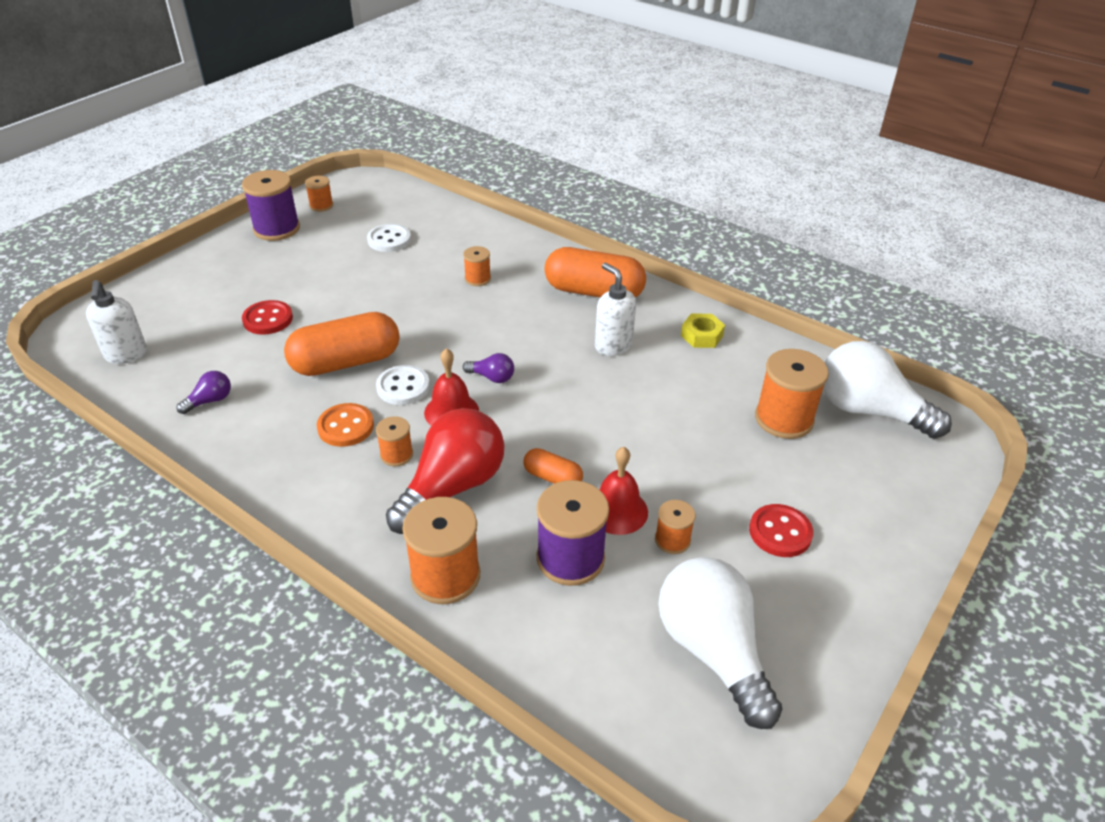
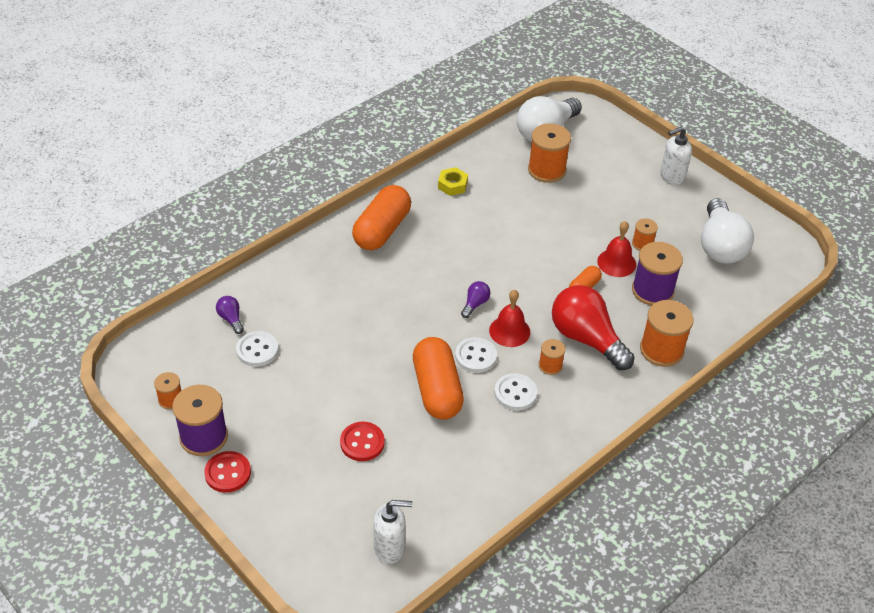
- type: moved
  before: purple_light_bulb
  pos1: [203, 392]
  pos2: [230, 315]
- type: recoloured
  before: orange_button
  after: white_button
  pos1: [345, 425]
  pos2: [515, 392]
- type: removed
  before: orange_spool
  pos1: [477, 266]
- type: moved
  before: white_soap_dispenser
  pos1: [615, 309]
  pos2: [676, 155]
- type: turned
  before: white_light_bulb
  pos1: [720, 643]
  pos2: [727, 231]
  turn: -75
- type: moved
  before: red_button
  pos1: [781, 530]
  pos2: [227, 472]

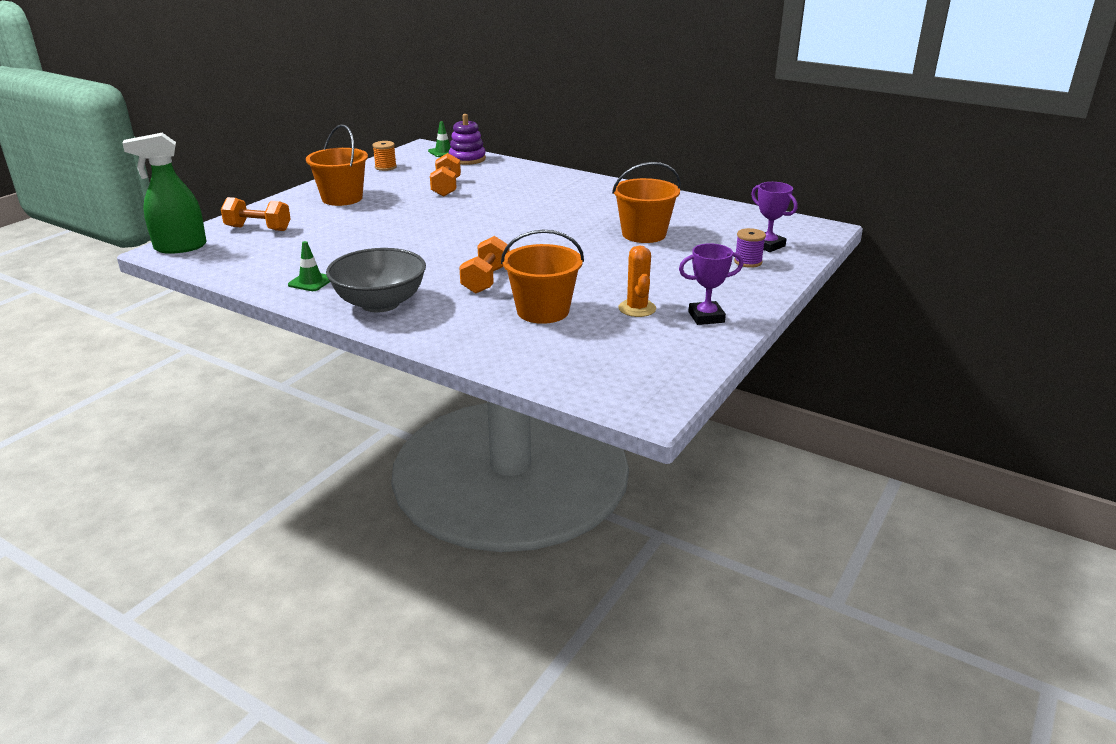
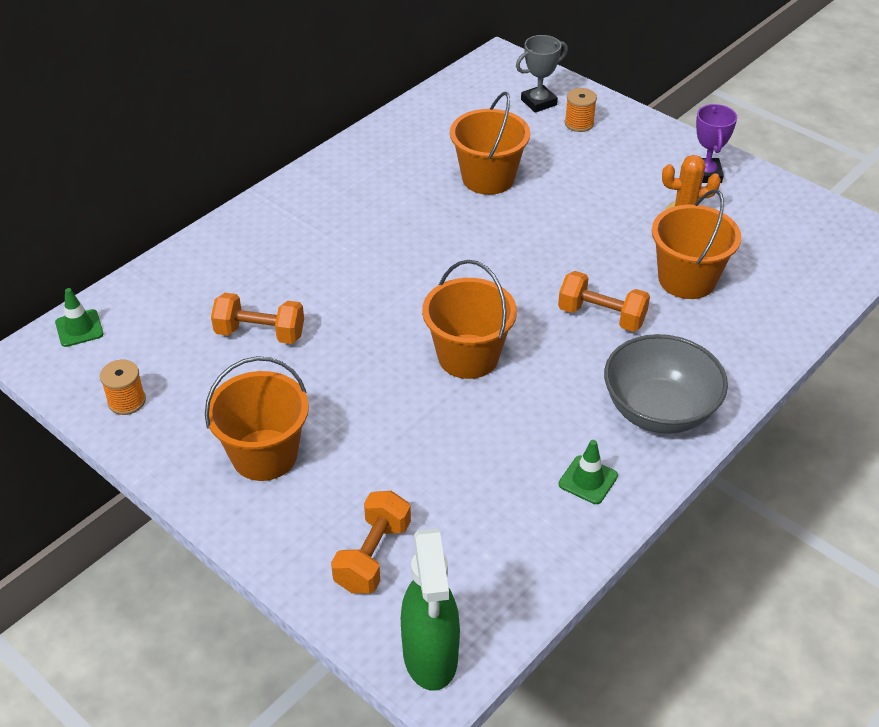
- type: removed
  before: purple_stacking_toy
  pos1: [467, 139]
- type: recoloured
  before: purple_spool
  after: orange_spool
  pos1: [750, 248]
  pos2: [581, 110]
- type: recoloured
  before: purple_trophy
  after: grey_trophy
  pos1: [774, 217]
  pos2: [542, 74]
- type: added
  after: orange_bucket
  pos2: [469, 319]

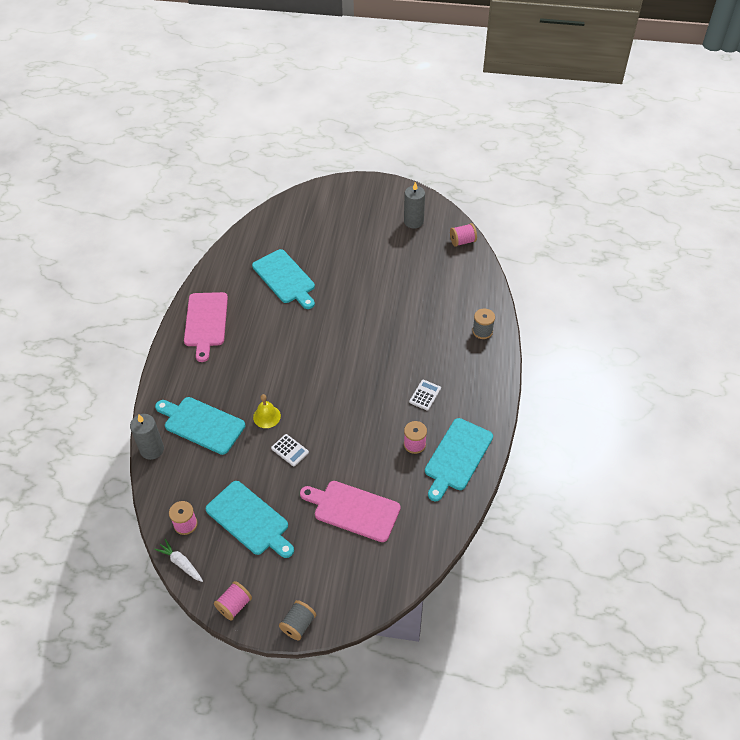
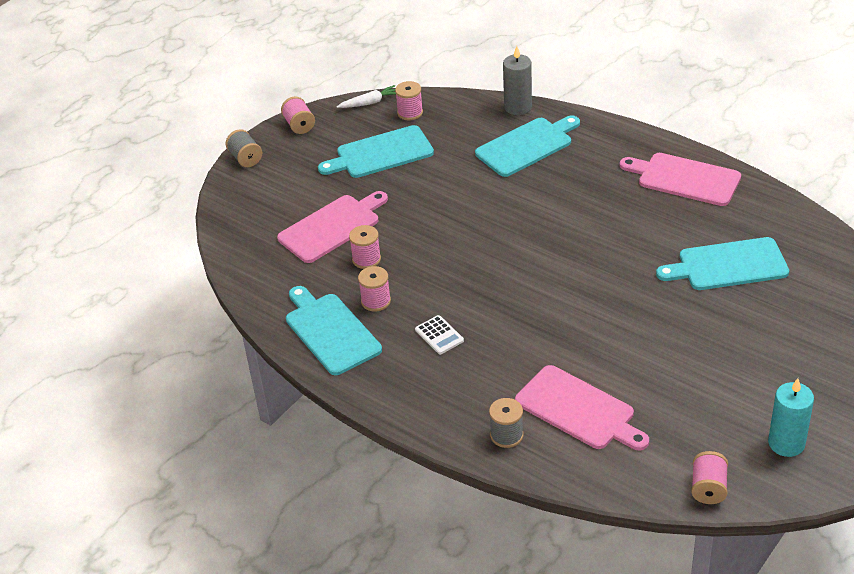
- type: removed
  before: yellow_bell
  pos1: [267, 411]
- type: removed
  before: white_calculator
  pos1: [290, 450]
- type: recoloured
  before: grey_candle
  after: turquoise_candle
  pos1: [414, 205]
  pos2: [791, 417]
- type: added
  after: pink_spool
  pos2: [365, 247]
- type: added
  after: pink_cutting_board
  pos2: [582, 407]

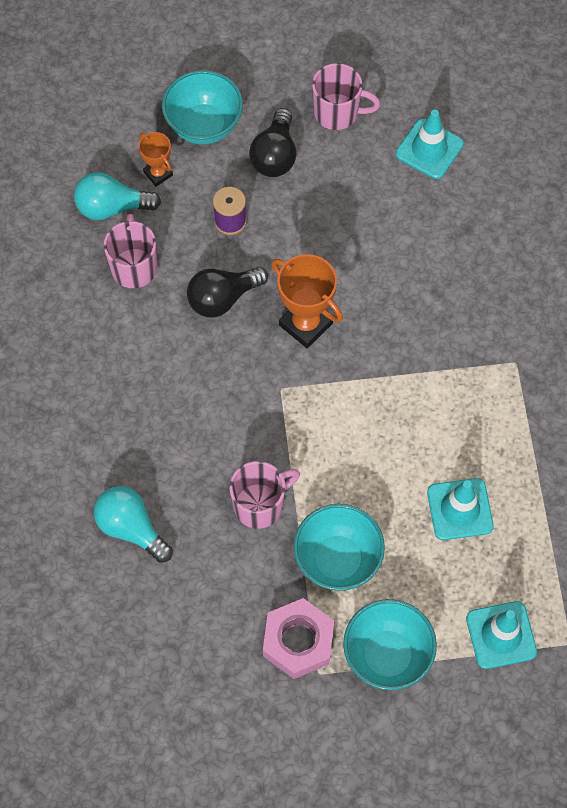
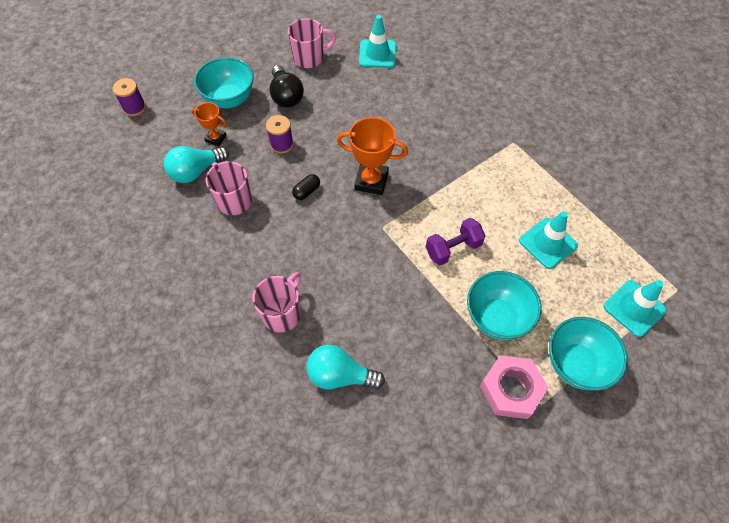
- type: replaced
  before: black_light_bulb
  after: black_capsule
  pos1: [227, 292]
  pos2: [306, 187]
- type: moved
  before: pink_mug
  pos1: [265, 495]
  pos2: [277, 302]
- type: added
  after: purple_spool
  pos2: [129, 97]
- type: added
  after: purple_dumbbell
  pos2: [455, 242]

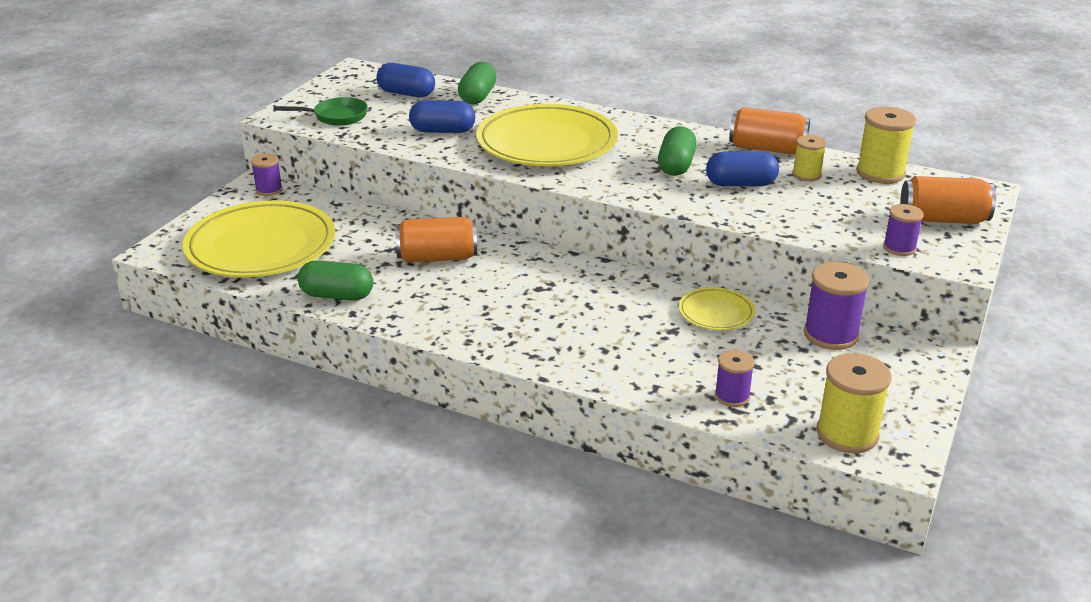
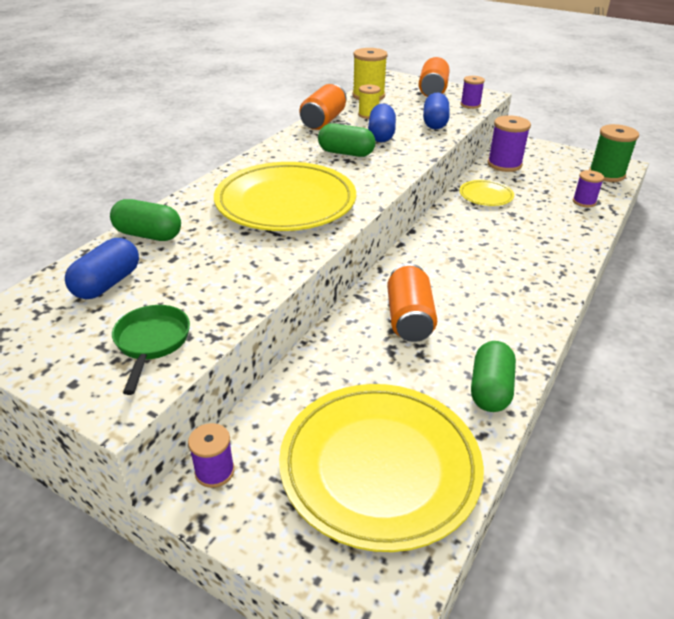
- type: moved
  before: blue_capsule
  pos1: [442, 116]
  pos2: [436, 110]
- type: recoloured
  before: yellow_spool
  after: green_spool
  pos1: [854, 403]
  pos2: [614, 153]

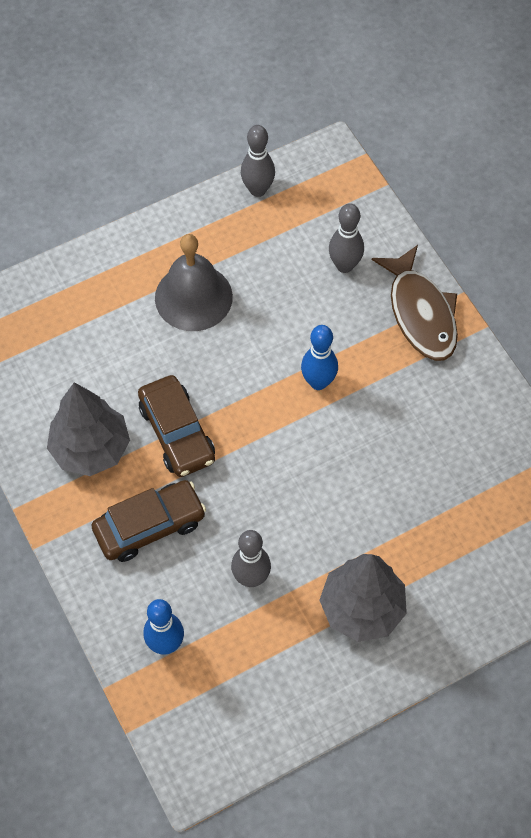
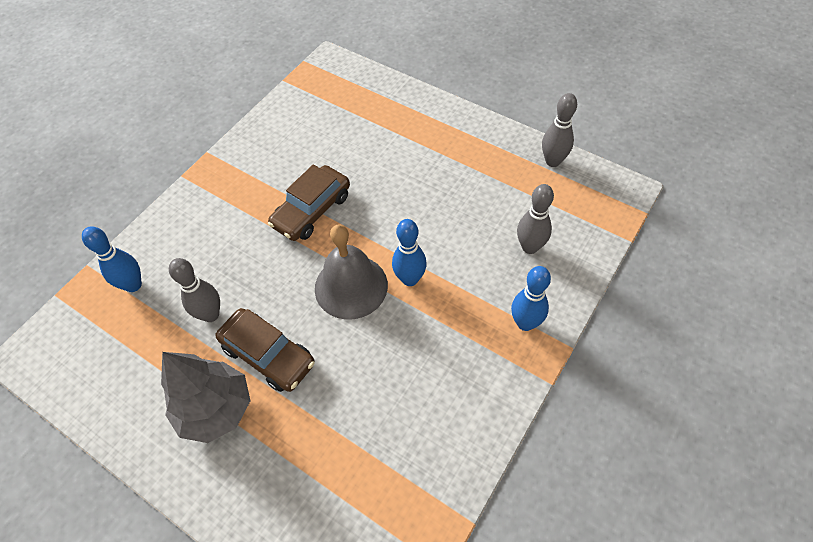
- type: removed
  before: grey_tree
  pos1: [88, 429]
- type: moved
  before: brown_car
  pos1: [148, 521]
  pos2: [265, 350]
- type: moved
  before: grey_bell
  pos1: [194, 282]
  pos2: [351, 272]
- type: replaced
  before: brown_fish
  after: blue_bowling_pin
  pos1: [415, 303]
  pos2: [531, 298]

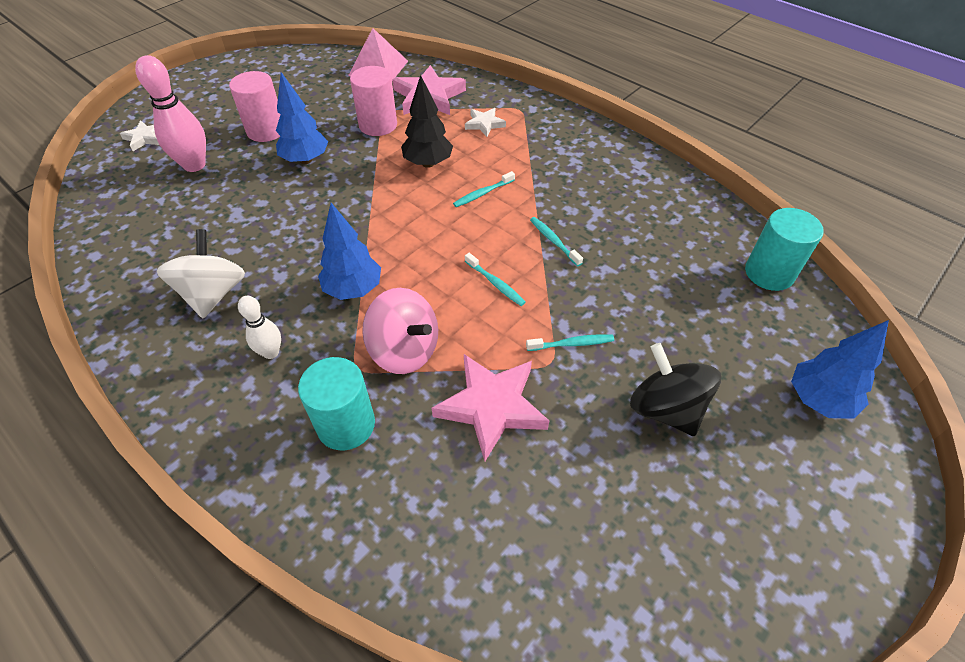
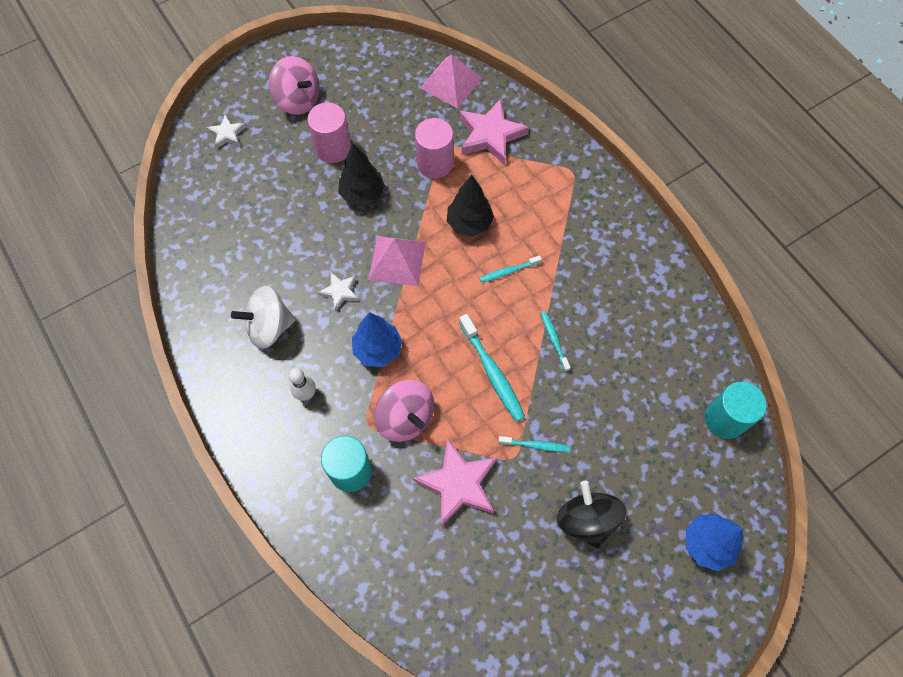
- type: removed
  before: pink_bowling_pin
  pos1: [170, 113]
- type: turned
  before: white_spinning_top
  pos1: [201, 273]
  pos2: [263, 317]
  turn: -120
- type: recoloured
  before: blue_tree
  after: black_tree
  pos1: [302, 118]
  pos2: [361, 174]
- type: moved
  before: white_star
  pos1: [485, 122]
  pos2: [338, 292]
- type: resized
  before: turquoise_toothbrush
  pos1: [495, 279]
  pos2: [492, 368]
  scale: 1.75
- type: added
  after: pink_spinning_top
  pos2: [294, 85]
- type: added
  after: pink_pyramid
  pos2: [397, 261]

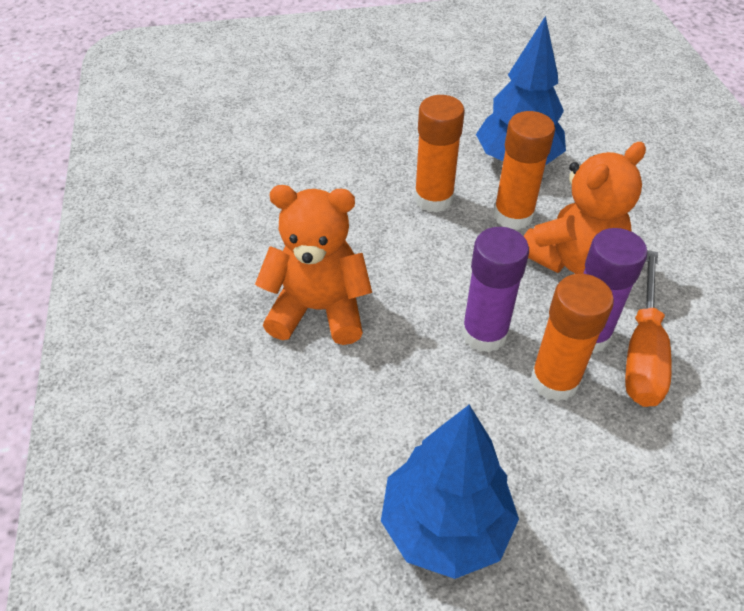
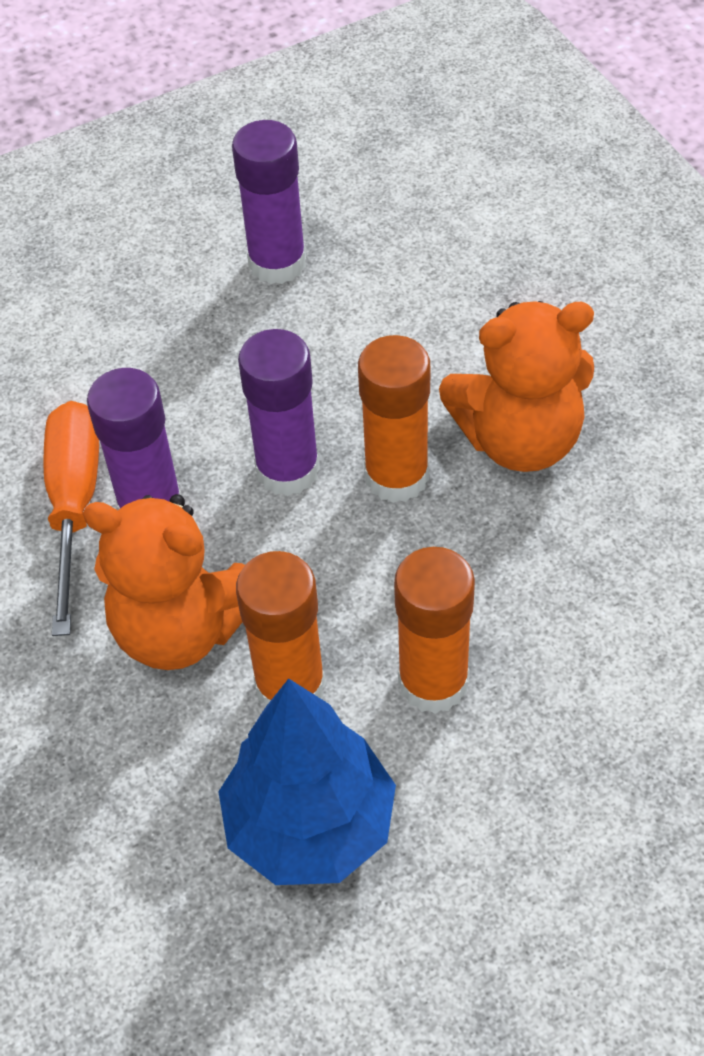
- type: replaced
  before: blue_tree
  after: purple_glue_stick
  pos1: [450, 492]
  pos2: [269, 202]
- type: turned
  before: orange_teddy_bear
  pos1: [585, 208]
  pos2: [164, 582]
  turn: -105
- type: moved
  before: orange_glue_stick
  pos1: [572, 337]
  pos2: [394, 419]

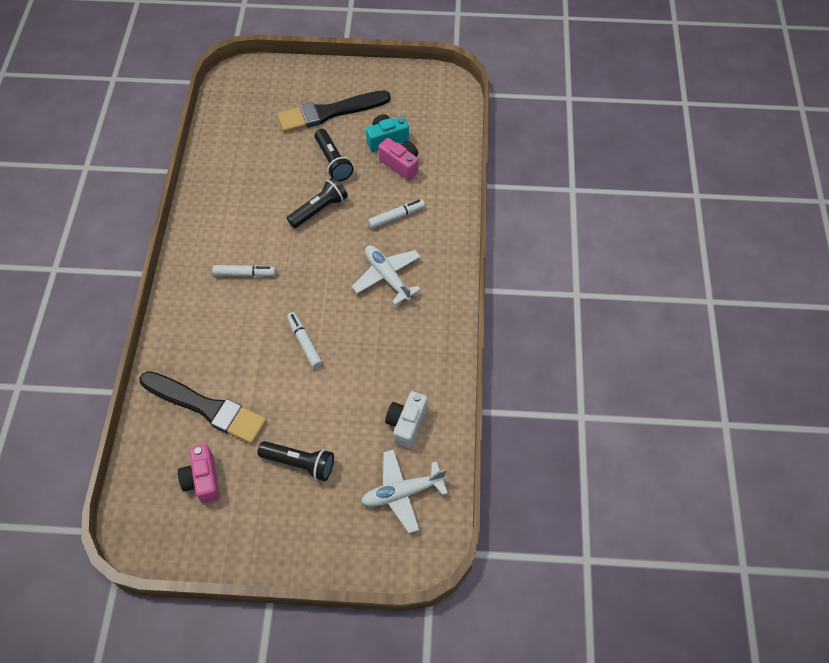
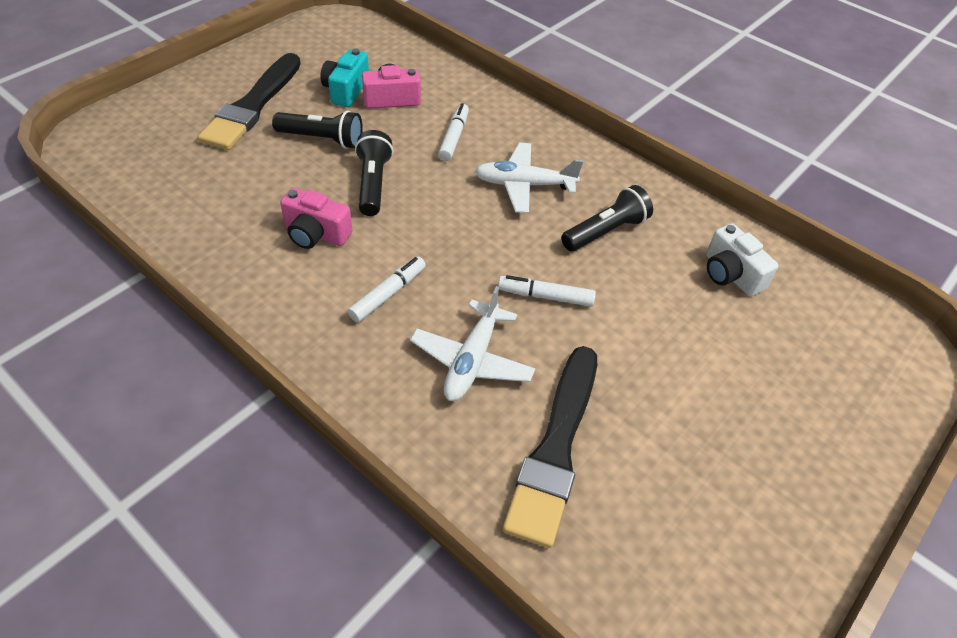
- type: turned
  before: black_brush
  pos1: [203, 407]
  pos2: [550, 447]
  turn: 135
- type: moved
  before: pink_camera
  pos1: [199, 473]
  pos2: [316, 218]
- type: moved
  before: black_flashlight
  pos1: [295, 461]
  pos2: [607, 218]
- type: moved
  before: white_plane
  pos1: [404, 491]
  pos2: [472, 343]

